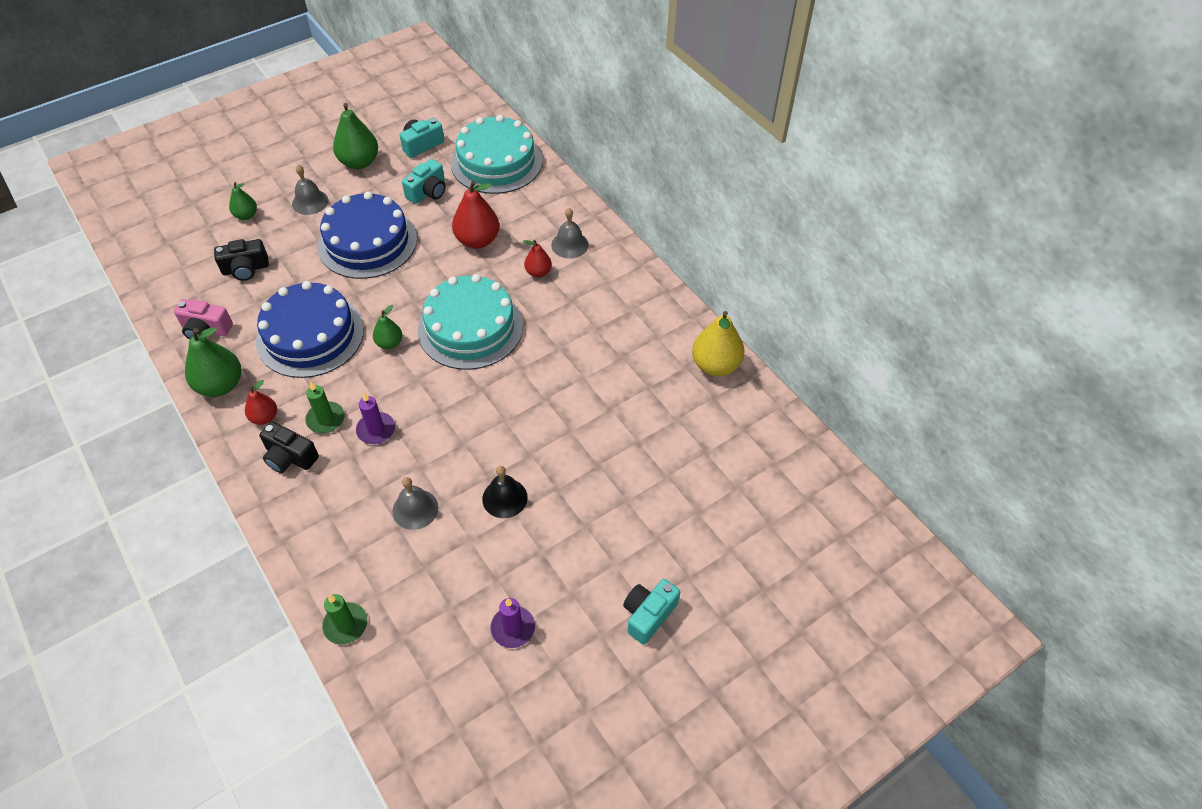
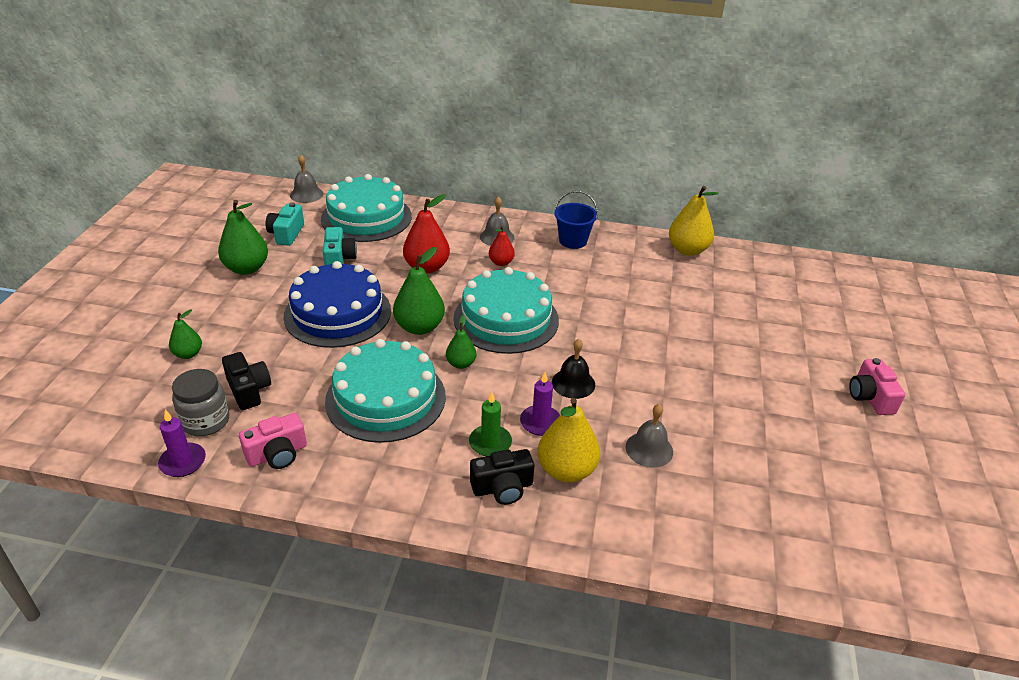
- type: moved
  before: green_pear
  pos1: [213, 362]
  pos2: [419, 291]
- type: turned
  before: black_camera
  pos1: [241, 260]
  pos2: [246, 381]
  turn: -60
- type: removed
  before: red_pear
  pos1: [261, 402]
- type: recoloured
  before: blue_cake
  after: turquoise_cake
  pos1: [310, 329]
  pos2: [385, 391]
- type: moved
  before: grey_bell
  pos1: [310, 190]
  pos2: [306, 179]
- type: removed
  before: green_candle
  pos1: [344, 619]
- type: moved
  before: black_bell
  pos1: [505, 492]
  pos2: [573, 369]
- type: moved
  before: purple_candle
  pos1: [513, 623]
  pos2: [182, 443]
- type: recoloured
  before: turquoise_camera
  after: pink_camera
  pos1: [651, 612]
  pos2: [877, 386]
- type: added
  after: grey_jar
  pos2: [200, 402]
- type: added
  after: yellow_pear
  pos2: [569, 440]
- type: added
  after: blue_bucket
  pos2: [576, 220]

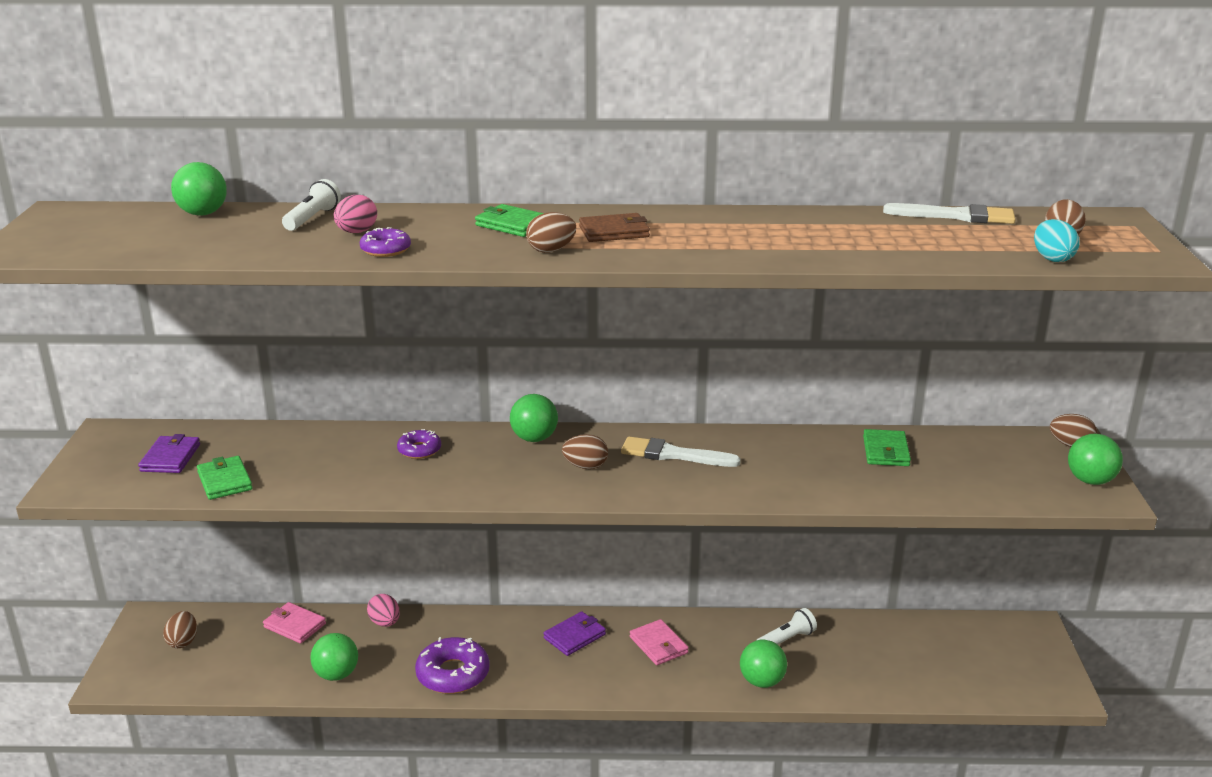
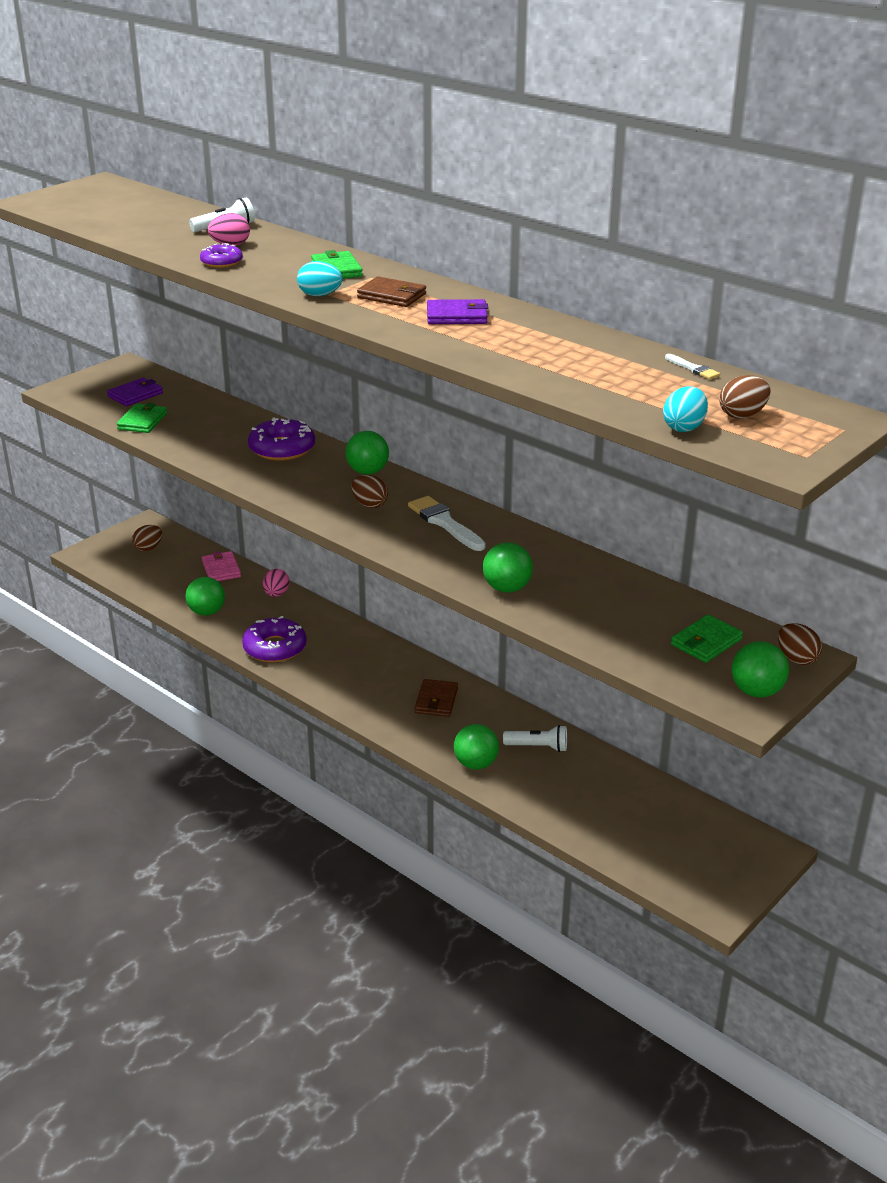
- type: moved
  before: green_ball
  pos1: [199, 189]
  pos2: [508, 567]
- type: resized
  before: purple_donut
  pos1: [419, 444]
  pos2: [281, 439]
  scale: 1.76
- type: recoloured
  before: brown_egg
  after: turquoise_egg
  pos1: [551, 232]
  pos2: [320, 278]
- type: moved
  before: purple_wallet
  pos1: [575, 633]
  pos2: [457, 311]
- type: recoloured
  before: pink_wallet
  after: brown_wallet
  pos1: [659, 642]
  pos2: [436, 698]
- type: moved
  before: green_wallet
  pos1: [887, 447]
  pos2: [707, 638]
- type: resized
  before: white_brush
  pos1: [949, 213]
  pos2: [692, 367]
  scale: 0.5

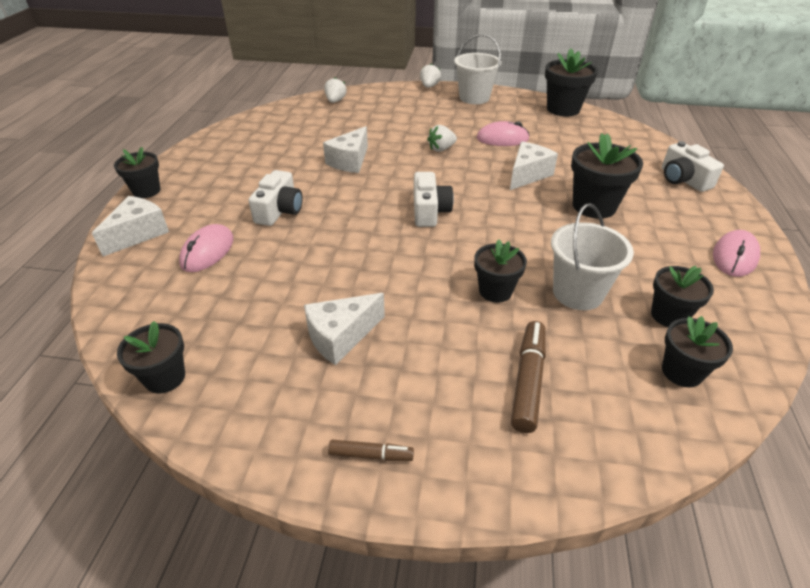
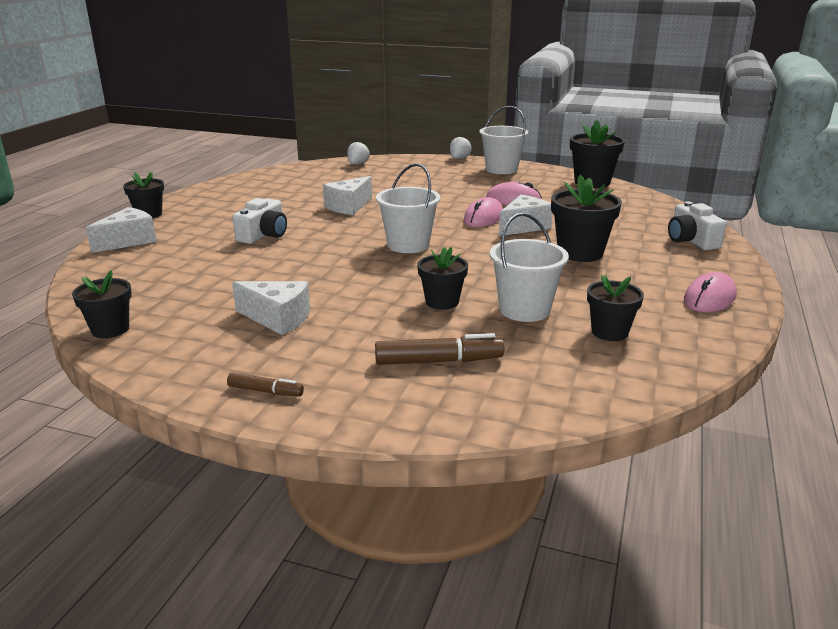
- type: moved
  before: pink_mouse
  pos1: [206, 248]
  pos2: [483, 212]
- type: turned
  before: white_cheese
  pos1: [344, 329]
  pos2: [271, 308]
  turn: -135
- type: replaced
  before: white_camera
  after: white_bucket
  pos1: [434, 199]
  pos2: [408, 208]
- type: removed
  before: white_strawberry
  pos1: [442, 138]
- type: turned
  before: brown_marker
  pos1: [528, 377]
  pos2: [439, 349]
  turn: 60
- type: removed
  before: black_flower_pot
  pos1: [697, 351]

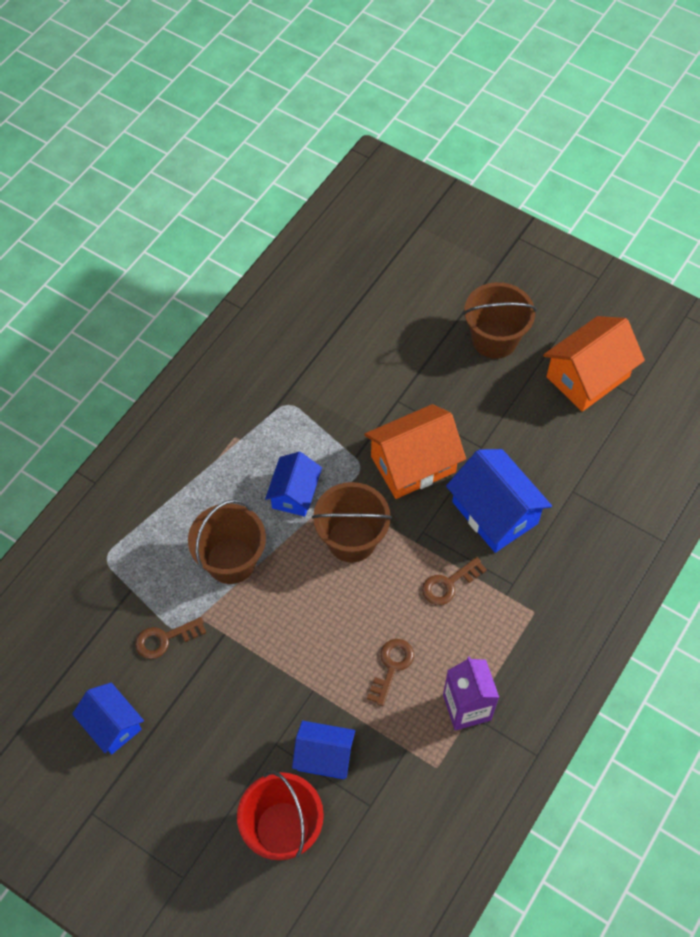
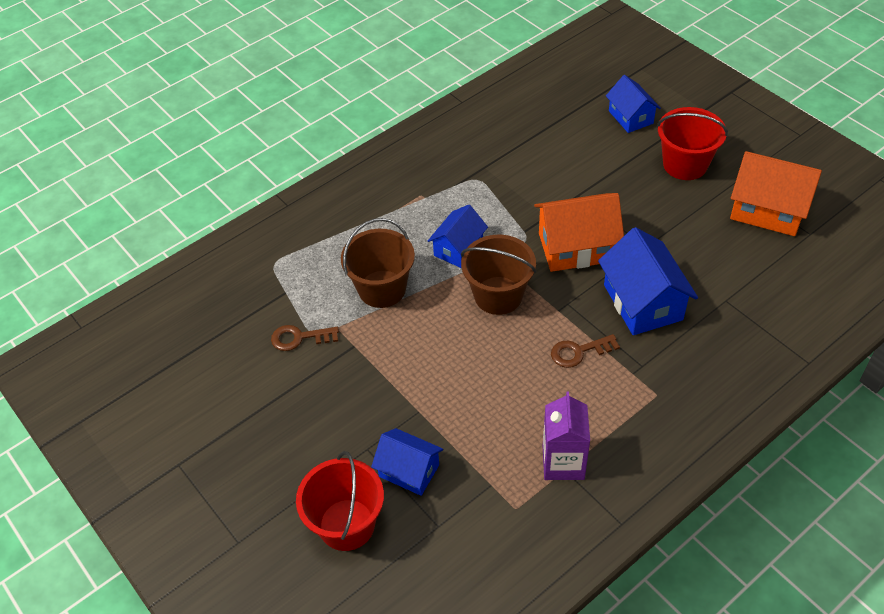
- type: moved
  before: blue_house
  pos1: [108, 718]
  pos2: [633, 104]
- type: removed
  before: brown_key
  pos1: [390, 672]
- type: recoloured
  before: brown_bucket
  after: red_bucket
  pos1: [500, 320]
  pos2: [692, 143]
- type: turned
  before: orange_house
  pos1: [594, 364]
  pos2: [776, 193]
  turn: 45

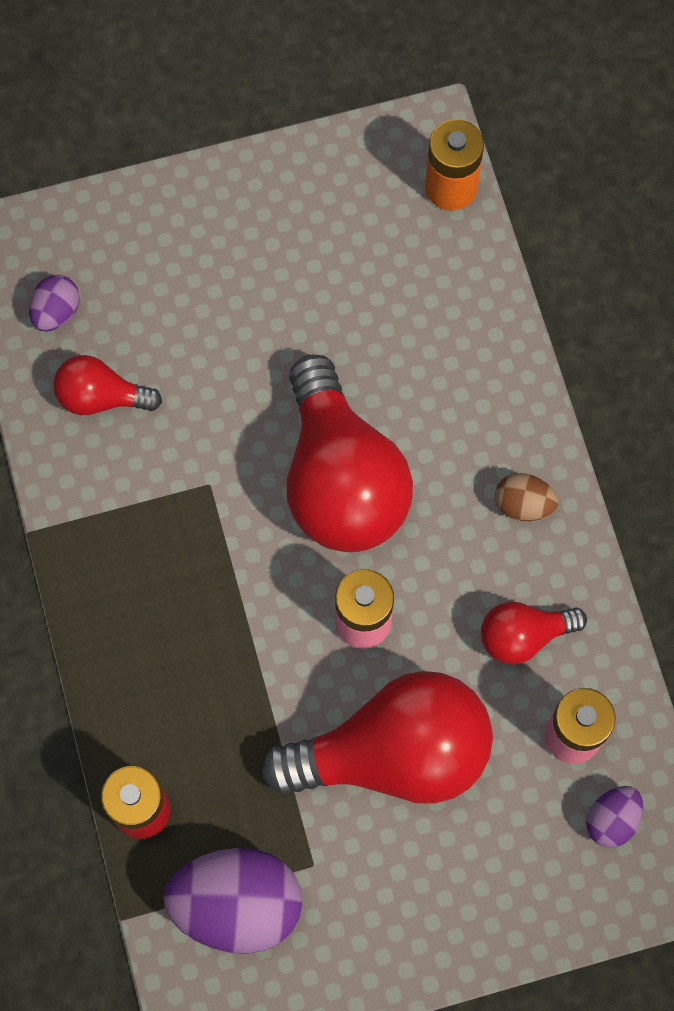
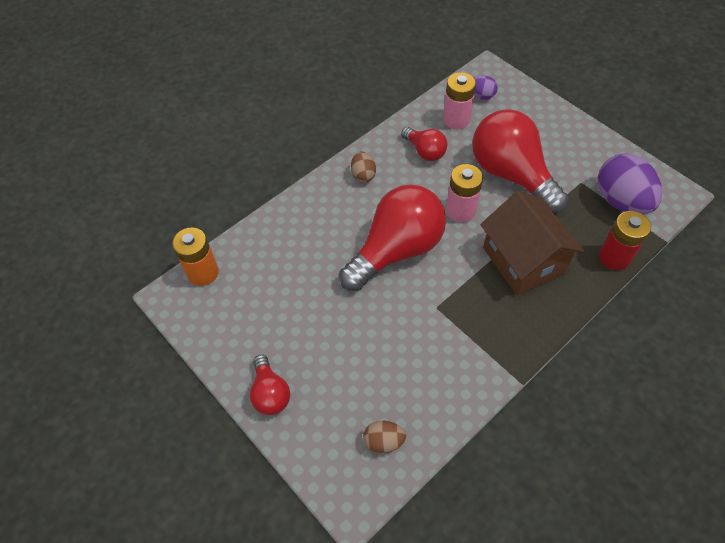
- type: recoloured
  before: purple_egg
  after: brown_egg
  pos1: [54, 303]
  pos2: [384, 437]
- type: moved
  before: red_light_bulb
  pos1: [107, 385]
  pos2: [270, 384]
- type: added
  after: brown_house
  pos2: [532, 243]

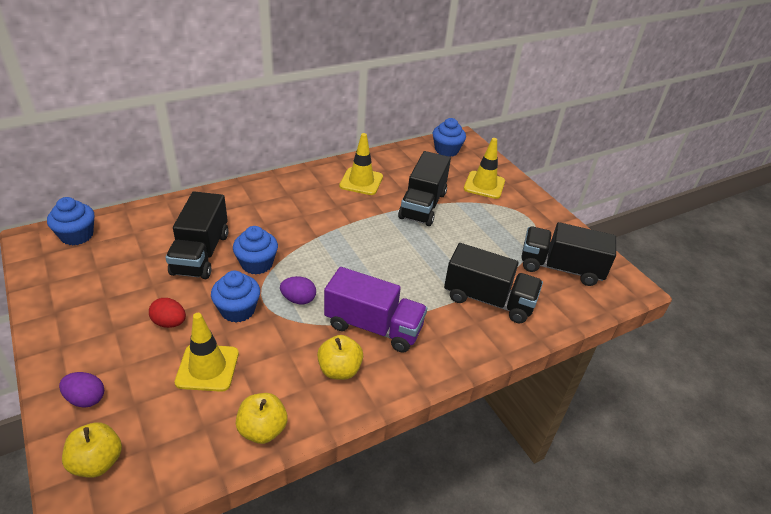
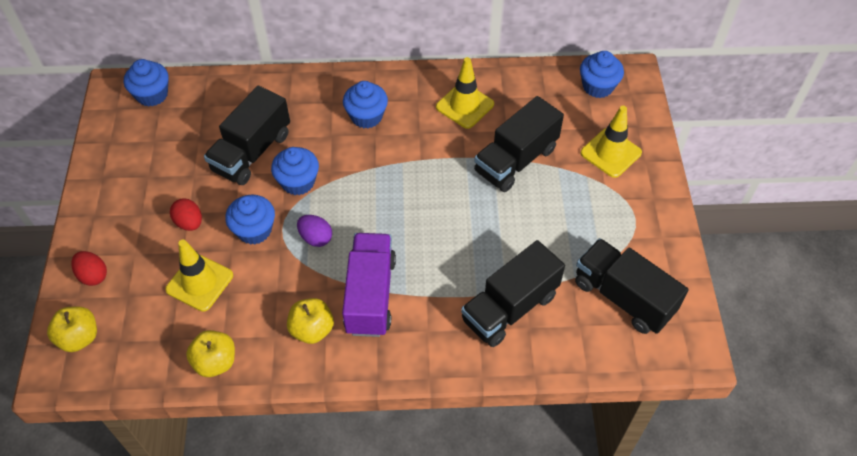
- type: recoloured
  before: purple_egg
  after: red_egg
  pos1: [81, 390]
  pos2: [89, 268]
- type: turned
  before: purple_truck
  pos1: [375, 310]
  pos2: [369, 285]
  turn: -135
- type: turned
  before: black_truck
  pos1: [493, 283]
  pos2: [513, 293]
  turn: 90
- type: added
  after: blue_cupcake
  pos2: [365, 104]

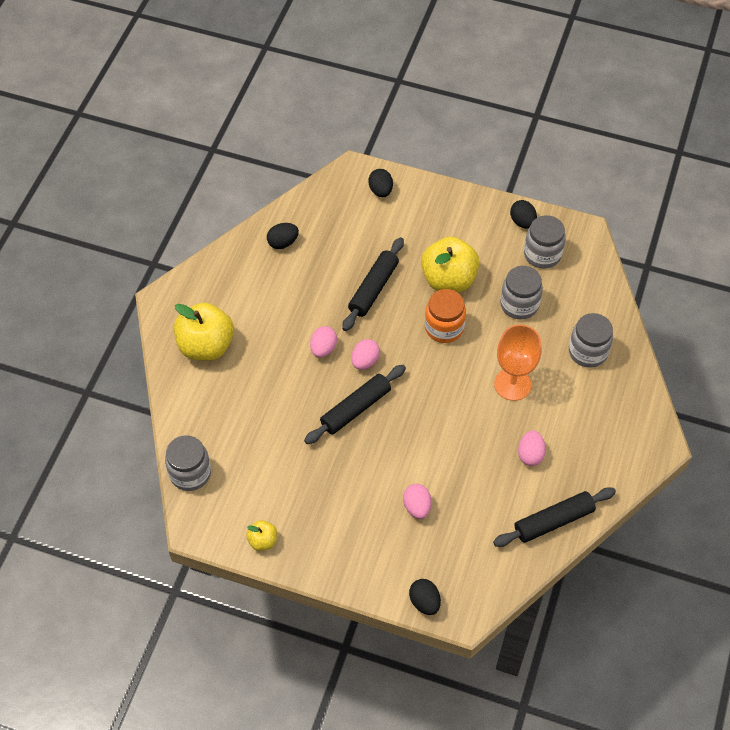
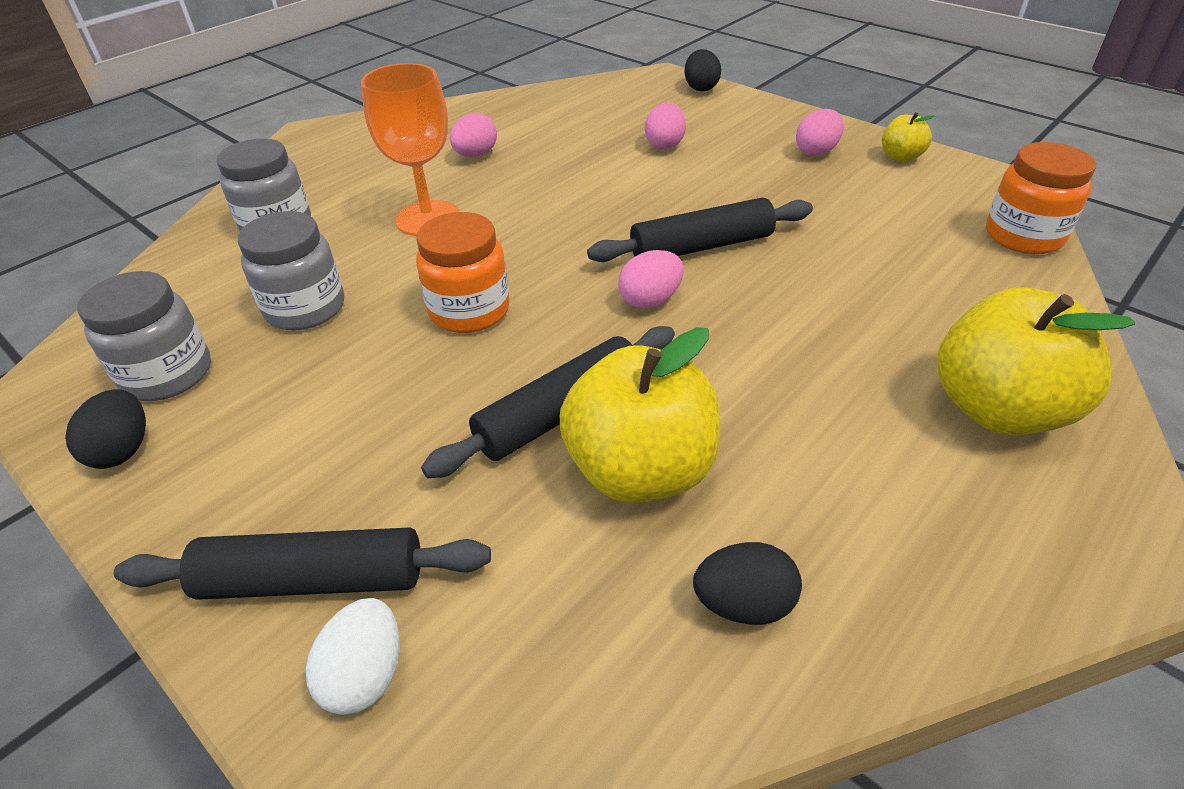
- type: recoloured
  before: grey_jar
  after: orange_jar
  pos1: [188, 463]
  pos2: [1041, 198]
- type: moved
  before: pink_egg
  pos1: [323, 342]
  pos2: [820, 132]
- type: recoloured
  before: black_egg
  after: white_egg
  pos1: [381, 183]
  pos2: [352, 656]
- type: moved
  before: yellow_apple
  pos1: [450, 264]
  pos2: [640, 415]
- type: moved
  before: black_rolling_pin
  pos1: [554, 517]
  pos2: [302, 563]

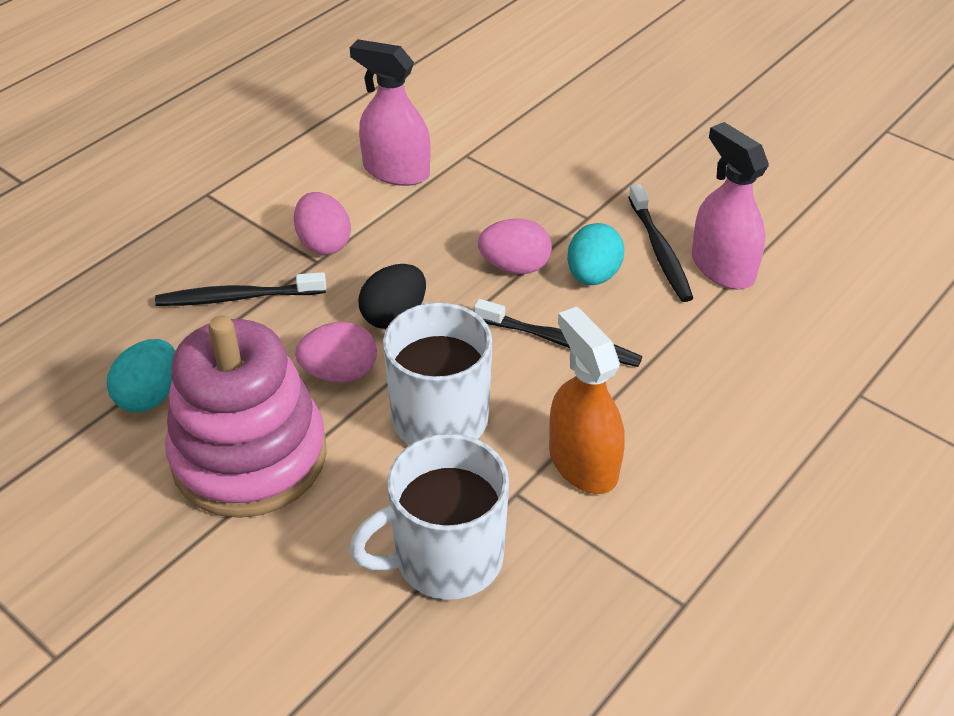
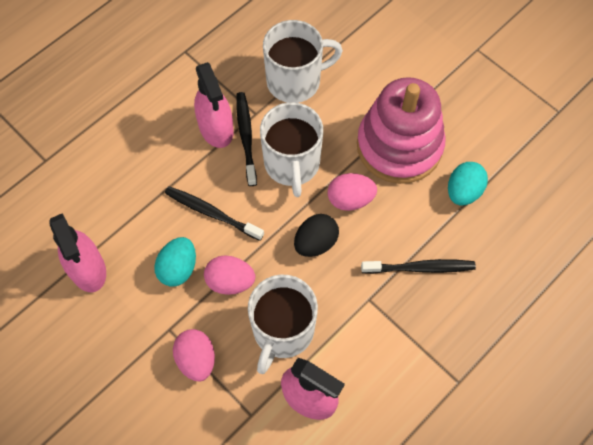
- type: moved
  before: pink_egg
  pos1: [322, 223]
  pos2: [194, 355]
- type: recoloured
  before: orange_spray_bottle
  after: pink_spray_bottle
  pos1: [587, 400]
  pos2: [214, 105]
- type: moved
  before: black_toothbrush
  pos1: [660, 243]
  pos2: [246, 139]
- type: added
  after: white_mug
  pos2: [283, 324]

